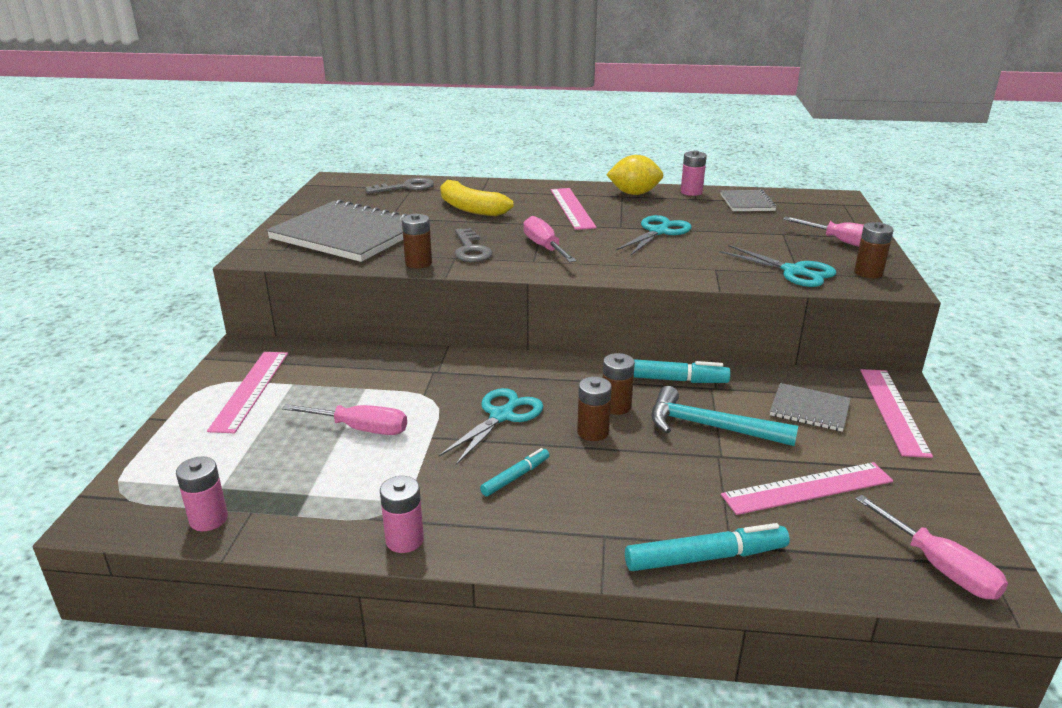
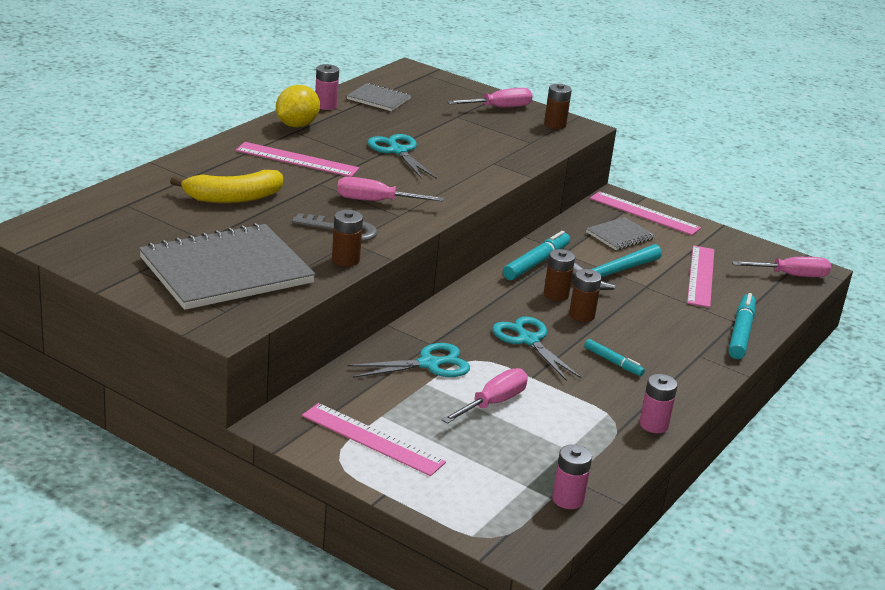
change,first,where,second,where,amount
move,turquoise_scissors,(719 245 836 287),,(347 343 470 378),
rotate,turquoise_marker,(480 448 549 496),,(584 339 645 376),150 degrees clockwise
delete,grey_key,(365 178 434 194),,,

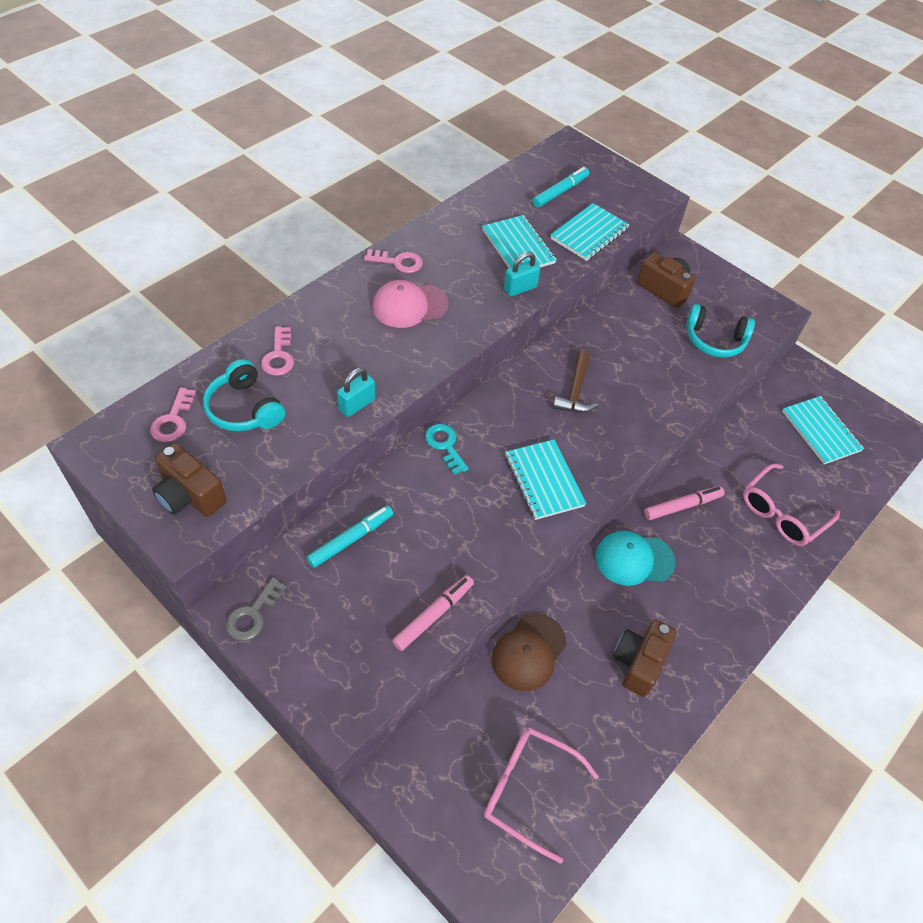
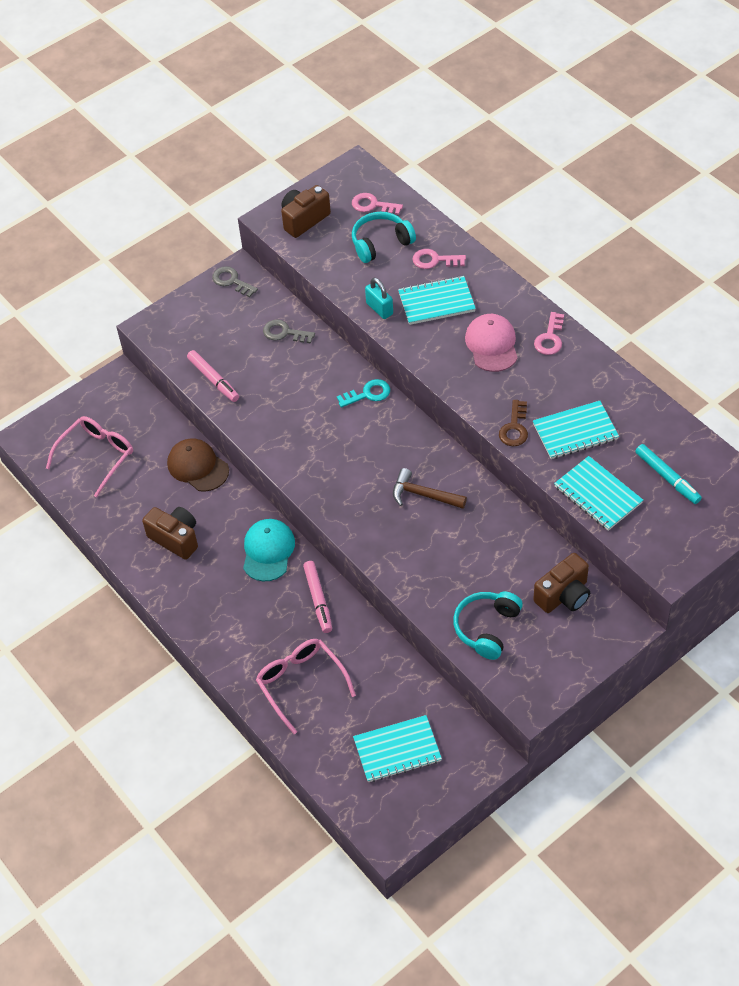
change,first,where,second,where,amount
replace,turquoise_marker,(307 505 393 568),grey_key,(263 320 315 344),
move,turquoise_notebook,(505 440 586 520),,(398 276 476 325),
replace,turquoise_padlock,(504 252 540 297),brown_key,(499 400 528 446),

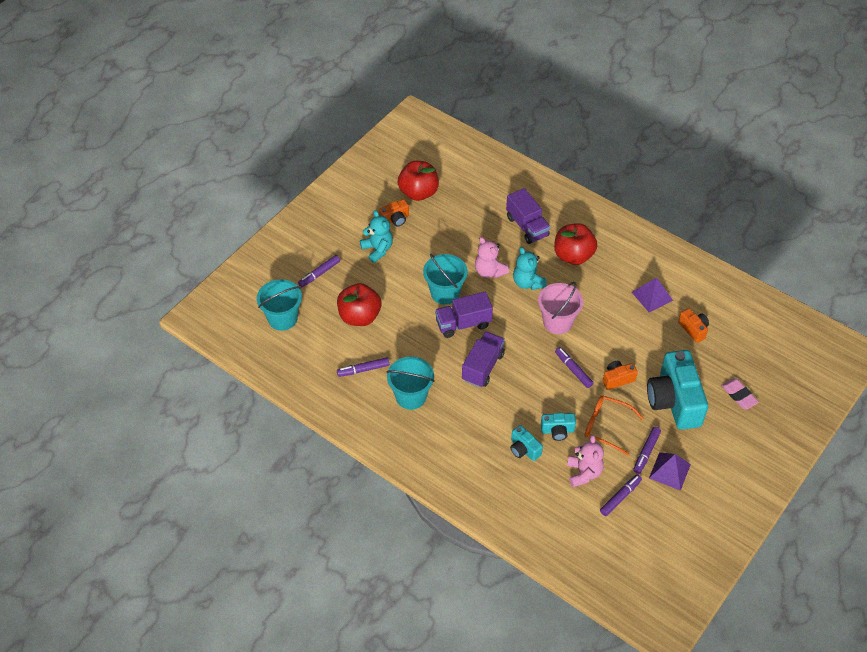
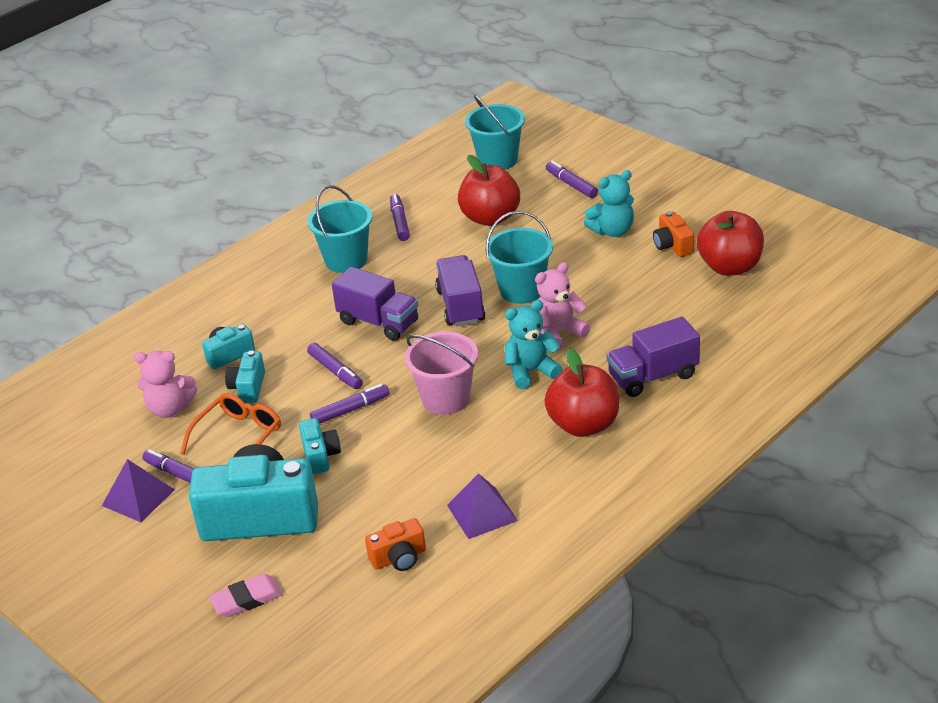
change,first,where,second,where,amount
recolor,orange_camera,(603 361 638 390),turquoise_camera,(299 418 341 474),
move,purple_marker,(600 474 642 516),,(307 343 363 389),

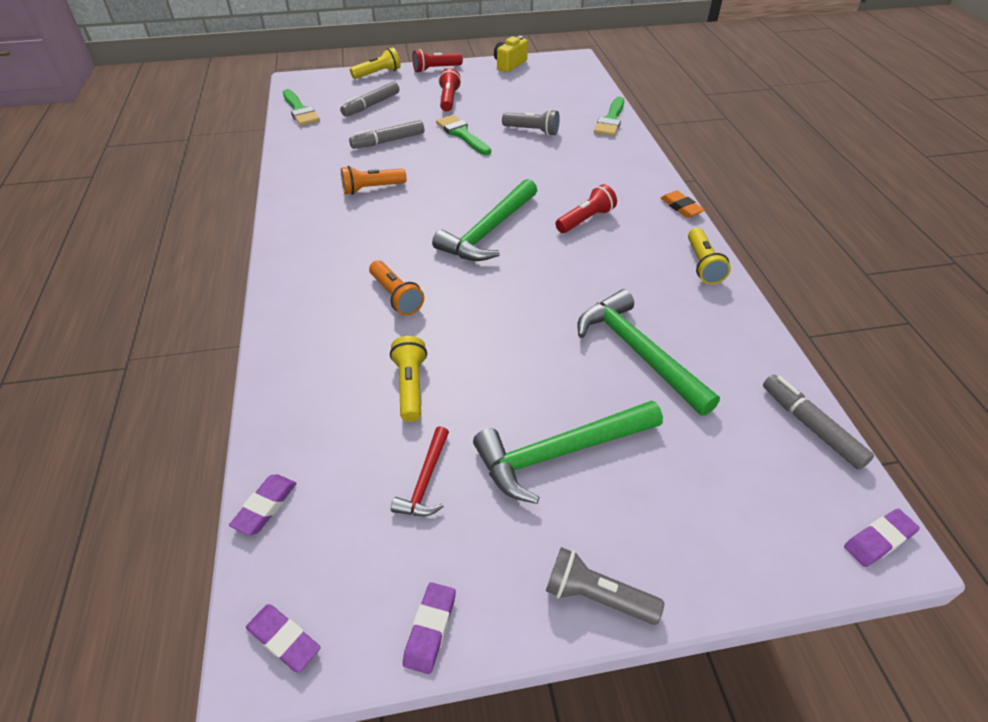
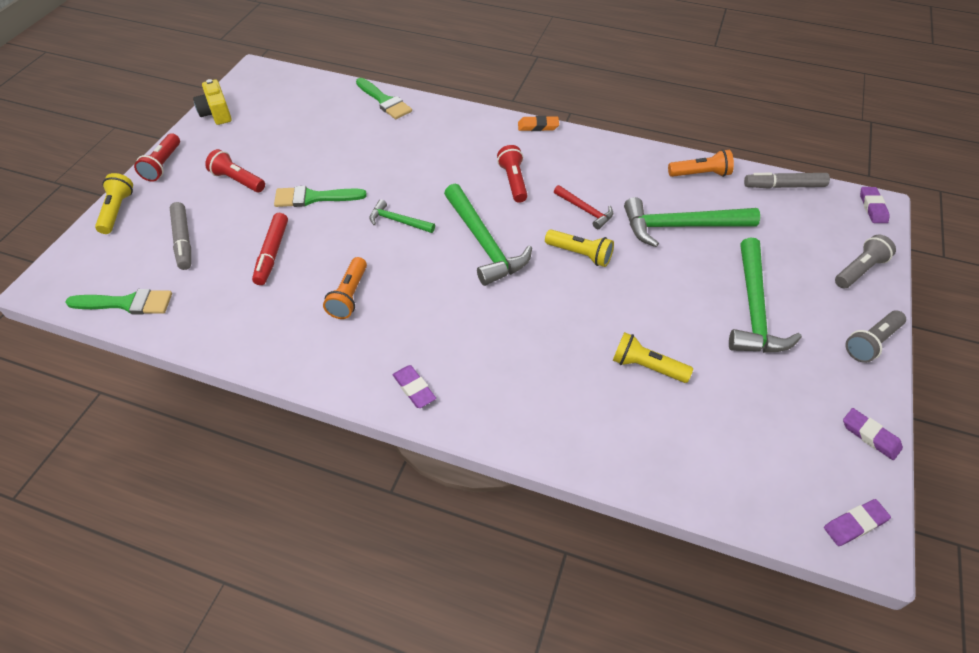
change,first,where,second,where,amount
recolor,grey_marker,(349 120 424 149),red_marker,(252 213 288 285),
insert,,,green_hammer,(369 199 435 233),
move,purple_eraser,(229 474 297 535),,(393 365 436 408),
move,yellow_flashlight,(688 228 731 285),,(545 229 614 267),
move,red_hammer,(391 426 449 516),,(554 185 613 229),
move,orange_flashlight,(369 260 424 316),,(668 149 734 177),
move,grey_flashlight,(502 109 560 136),,(835 235 896 288),

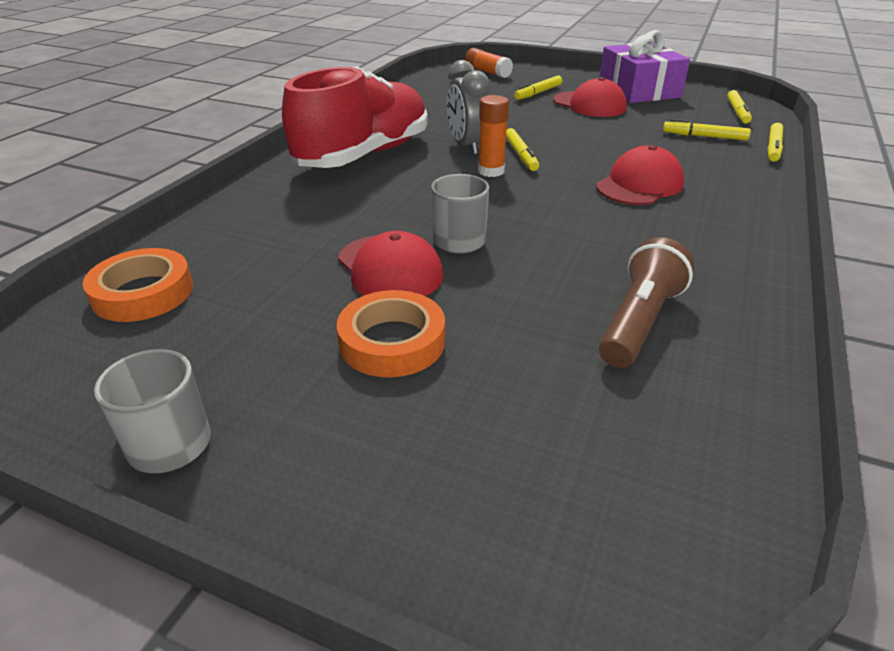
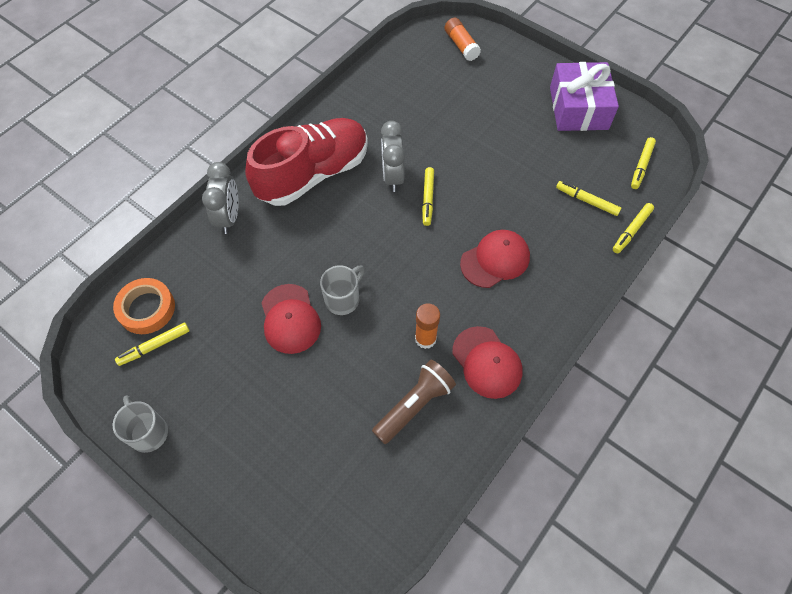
change,first,where,second,where,amount
move,yellow_marker,(514 75 562 100),,(115 323 190 366),
insert,,,grey_clock,(202 162 239 234),
move,orange_glue_stick,(478 95 509 177),,(415 303 440 349),
move,red_cap,(553 77 627 117),,(452 326 523 399),
delete,orange_tape,(337 290 445 378),,,

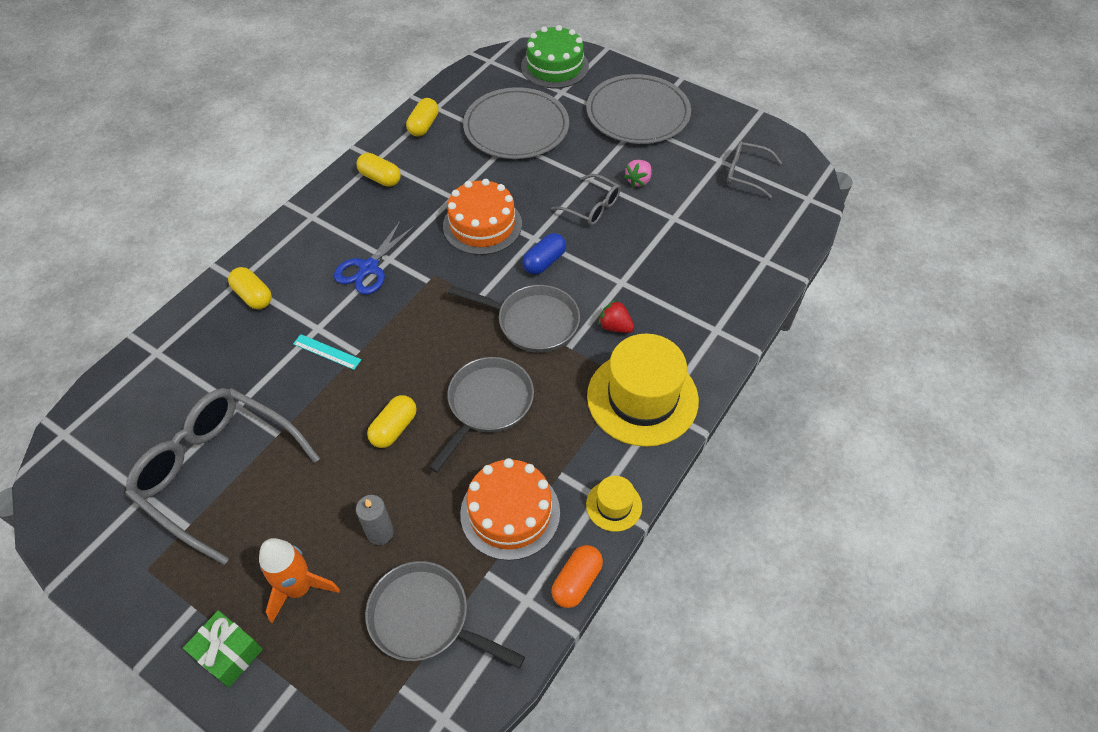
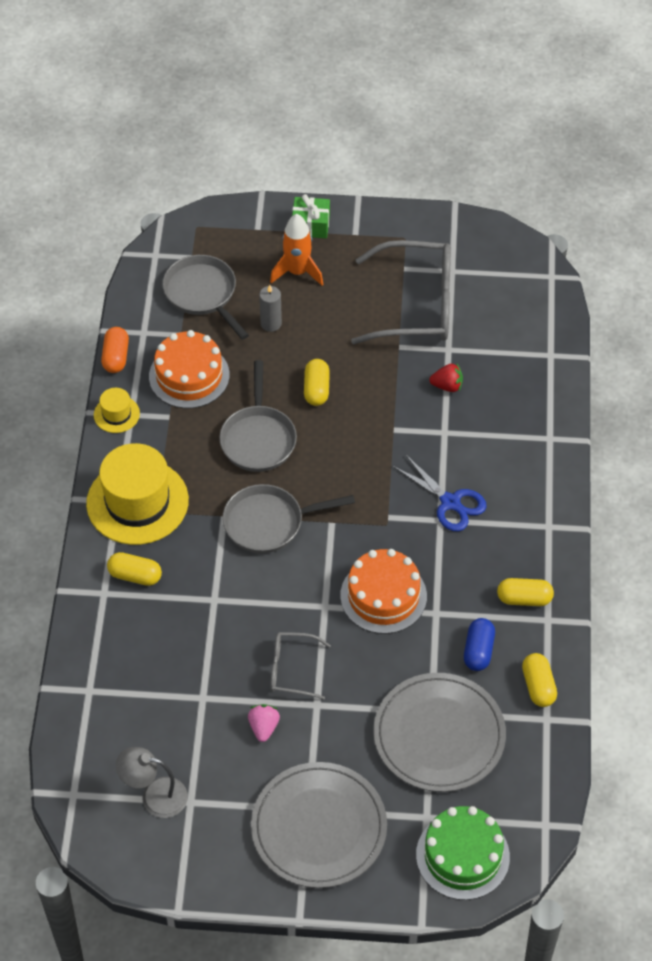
change,first,where,second,where,amount
move,yellow_capsule,(228 267 272 309),,(107 552 162 586),
replace,grey_glasses,(727 141 782 198),grey_lamp,(116 747 188 818),
rotate,grey_pan,(365 561 525 669),,(162 255 249 340),120 degrees counterclockwise
rotate,blue_scissors,(334 220 416 295),,(393 455 487 531),135 degrees clockwise
move,red_strawberry,(598 300 634 333),,(429 363 463 392),
move,blue_capsule,(522 233 566 275),,(464 618 495 671),
delete,turquoise_ruler,(293 334 361 370),,,

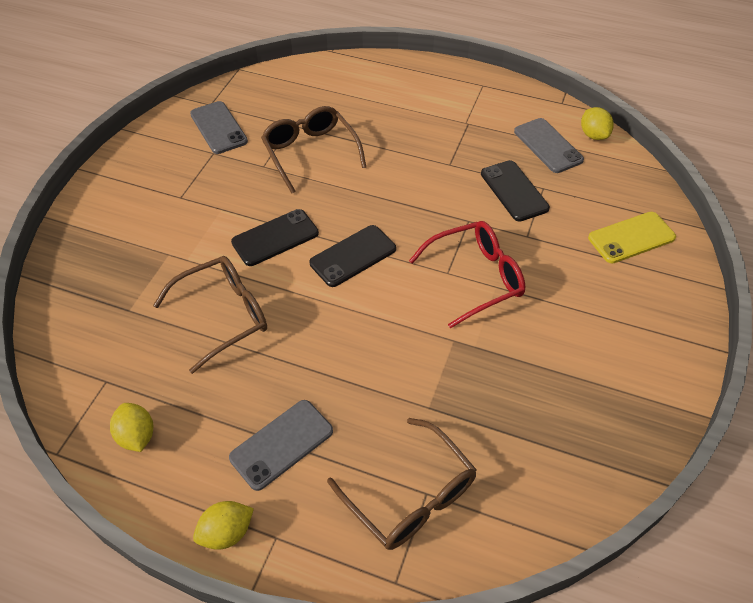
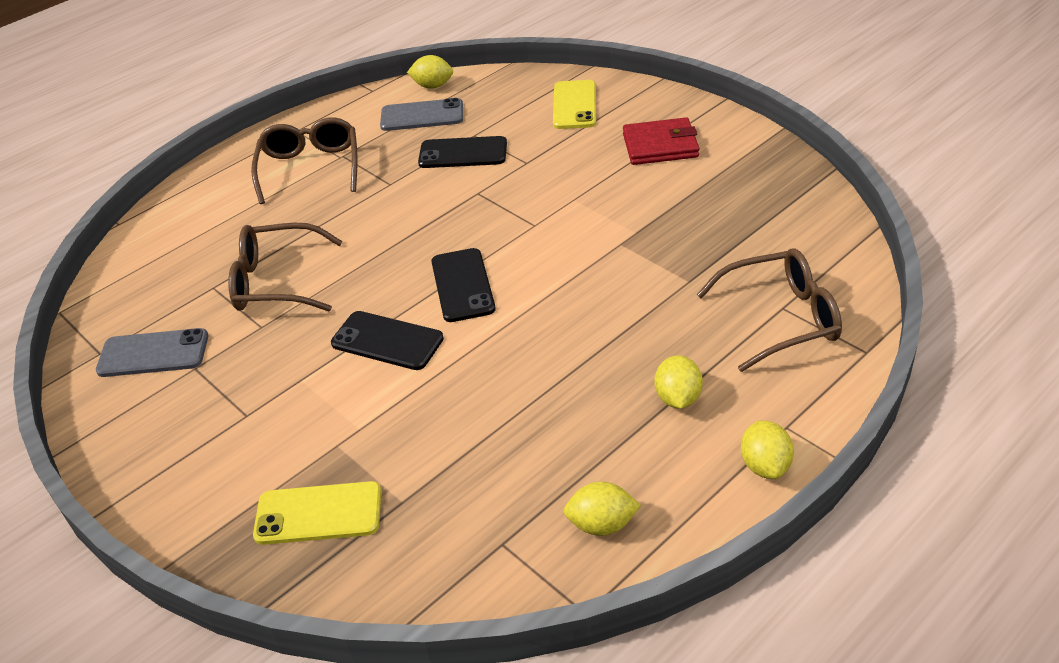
change,first,where,second,where,amount
move,brown_glasses,(153 256 267 374),,(251 117 358 204),
insert,,,yellow_phone,(253 481 381 545),
rotate,black_phone,(231 209 319 266),,(331 311 444 370),60 degrees counterclockwise
insert,,,red_wallet,(623 117 699 165),
replace,grey_phone,(229 400 333 491),yellow_lemon,(655 355 703 409),
delete,red_glasses,(409 221 525 329),,,

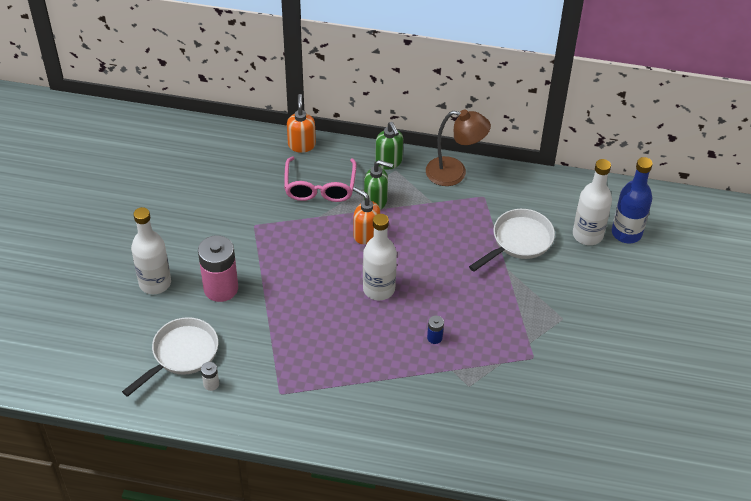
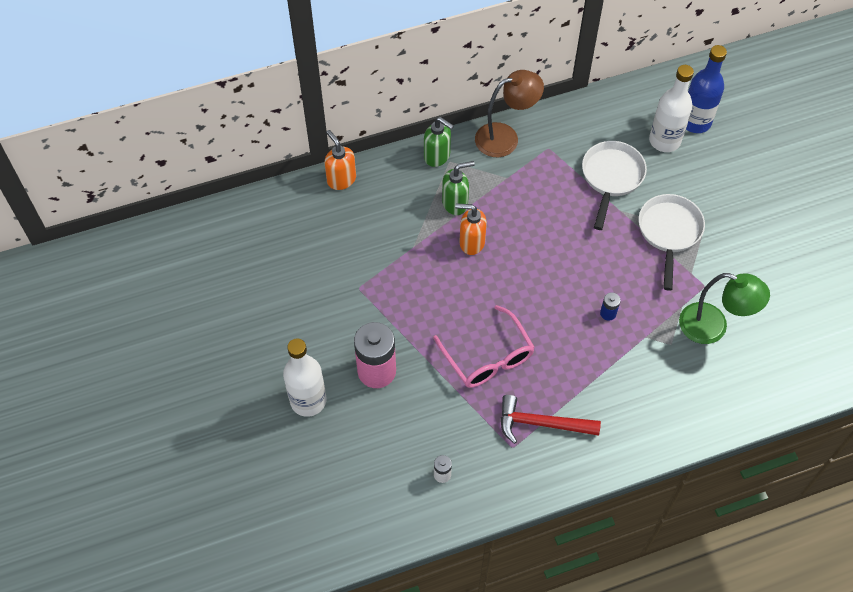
change,first,where,second,where,amount
move,pink_glasses,(284 156 357 202),,(433 305 535 388),
insert,,,red_hammer,(501 395 601 444),
move,white_pan,(122 317 218 397),,(639 194 705 291),
insert,,,green_lamp,(679 273 770 344),
delete,white_bottle,(363 214 397 300),,,

